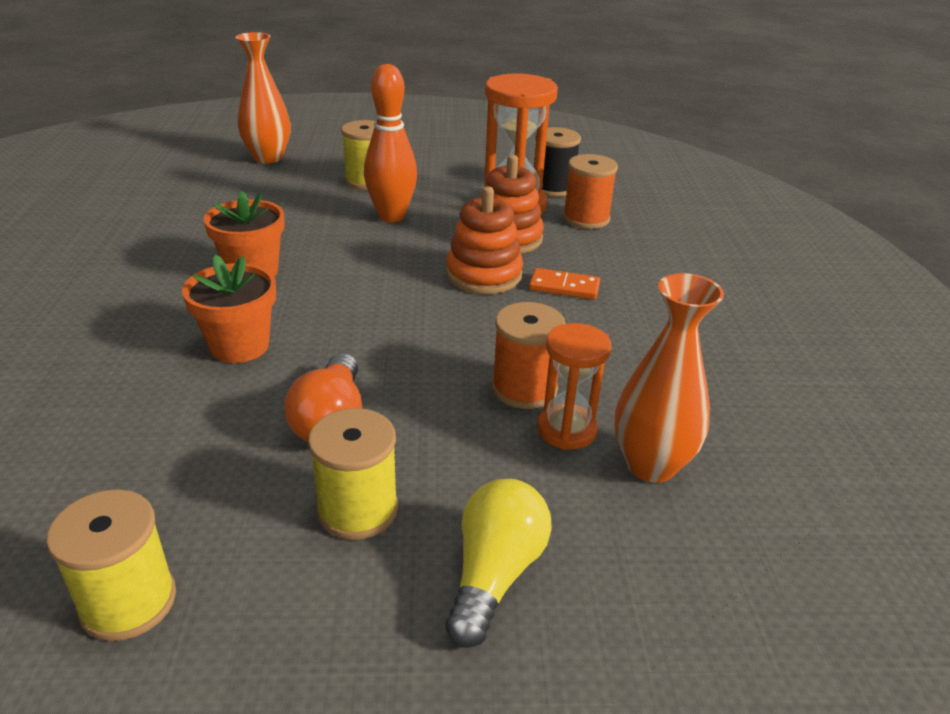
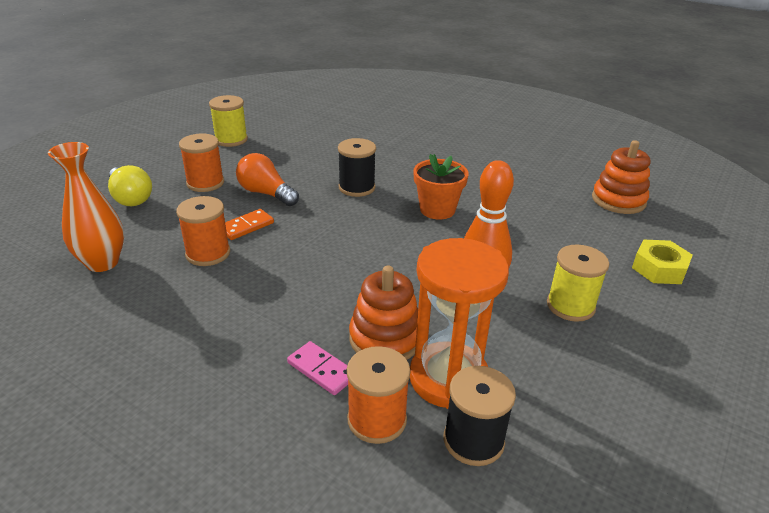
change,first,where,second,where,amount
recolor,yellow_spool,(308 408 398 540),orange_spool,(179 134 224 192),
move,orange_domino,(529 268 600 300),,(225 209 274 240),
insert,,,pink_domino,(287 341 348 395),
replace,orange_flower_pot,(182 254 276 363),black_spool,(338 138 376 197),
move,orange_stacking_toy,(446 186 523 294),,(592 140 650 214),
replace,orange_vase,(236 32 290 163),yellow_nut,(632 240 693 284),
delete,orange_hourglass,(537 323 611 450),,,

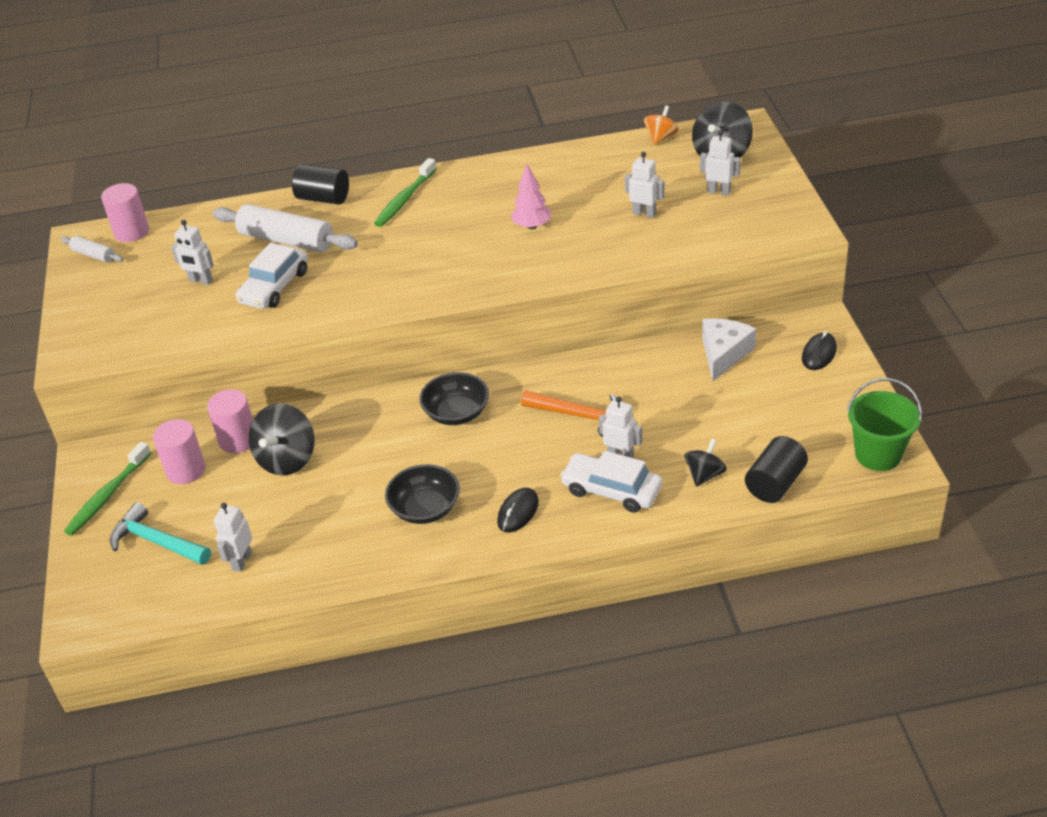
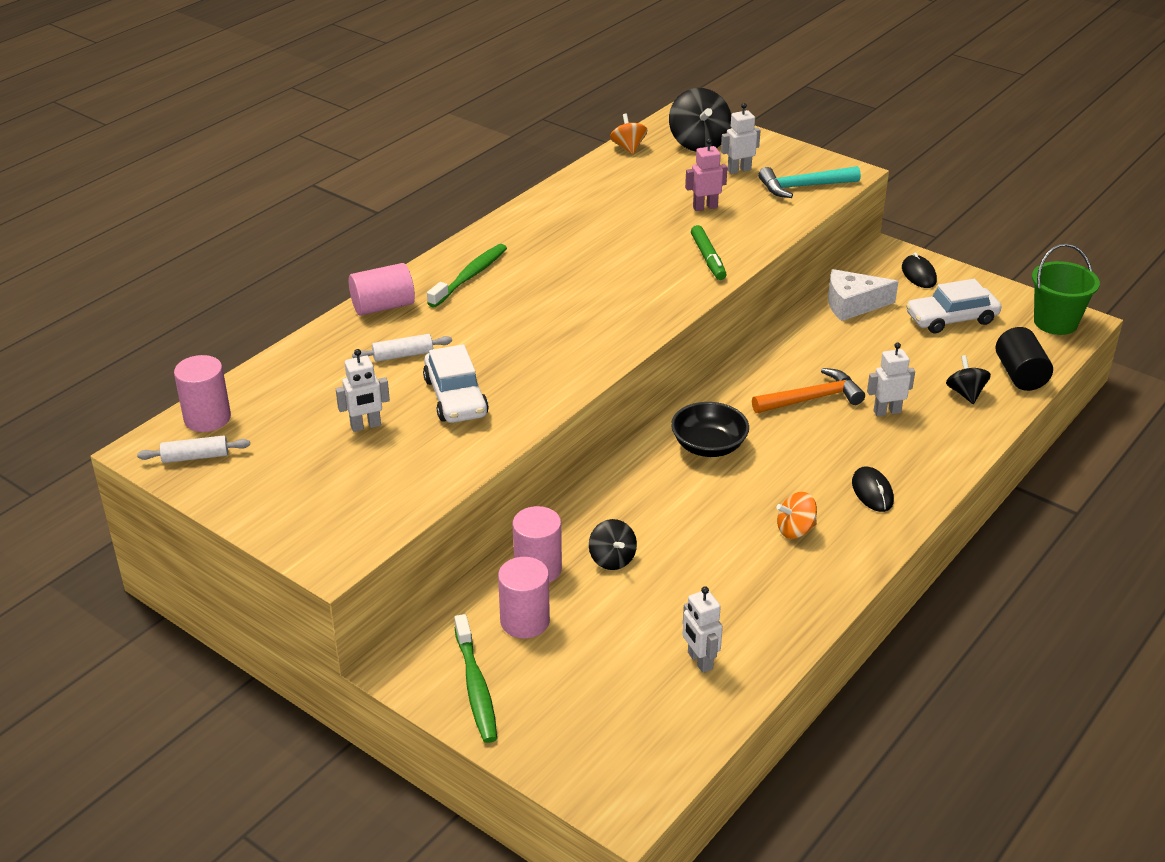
change,first,where,second,where,amount
recolor,black_cylinder,(292 164 349 205),pink_cylinder,(348 263 415 316),
resize,white_rolling_pin,(213 204 358 252),,(352 334 452 362),x0.50
rotate,green_toothbrush,(374 158 437 227),,(427 244 507 307),135 degrees counterclockwise
resize,black_spinning_top,(249 403 315 476),,(589 519 637 570),x0.59
recolor,white_robot,(625 152 664 218),pink_robot,(685 139 728 211),
insert,,,green_marker,(691 225 727 280),
move,turquoise_hammer,(110 502 211 565),,(758 166 861 198),
replace,black_bowl,(385 464 460 524),orange_spinning_top,(776 492 817 539),
rotate,white_cheese,(702 318 756 381),,(828 269 899 321),75 degrees counterclockwise
move,white_car,(560 451 662 513),,(906 279 1001 333),
delete,pink_tree,(511 164 551 229),,,

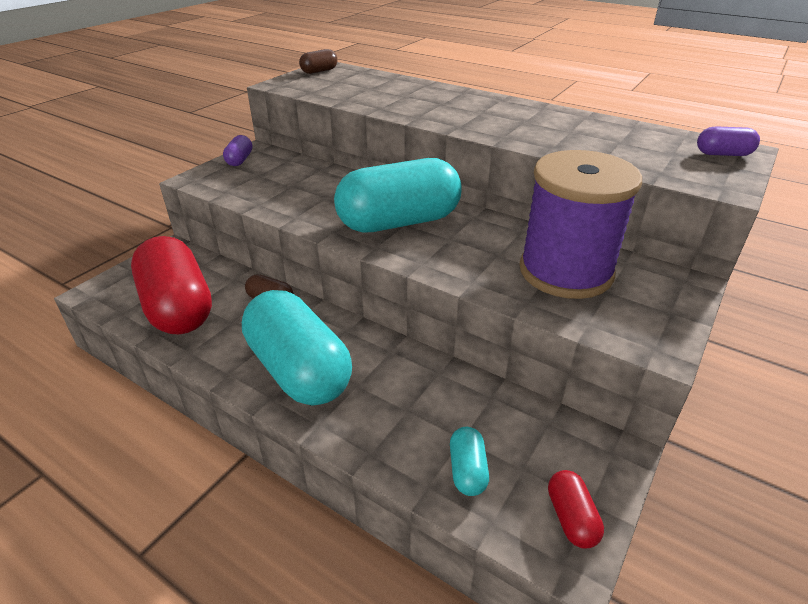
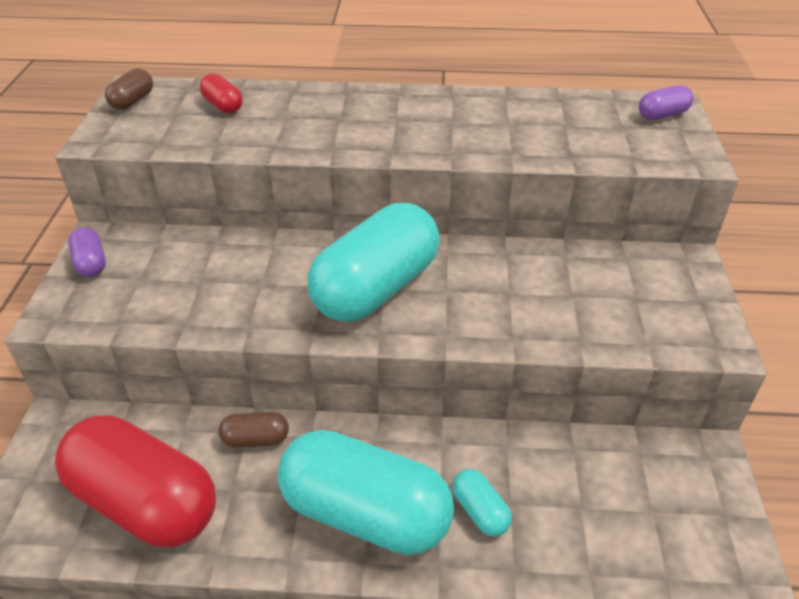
change,first,where,second,where,amount
move,red_capsule,(548 470 604 549),,(200 73 243 113),
move,turquoise_capsule,(450 427 489 496),,(453 469 512 536),
delete,purple_spool,(520 150 642 299),,,

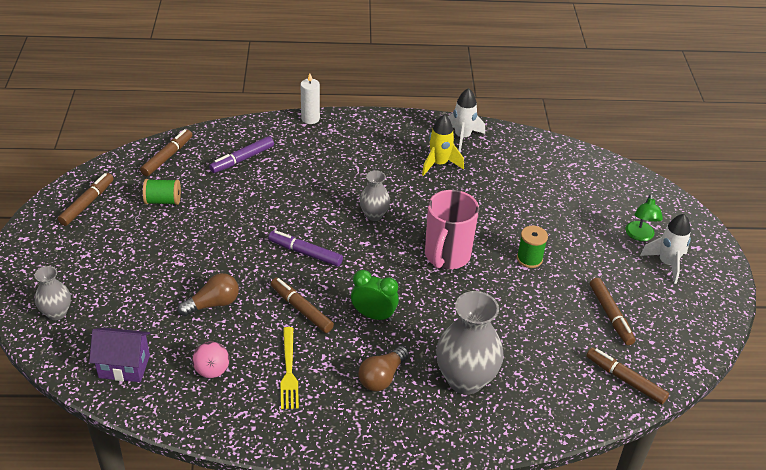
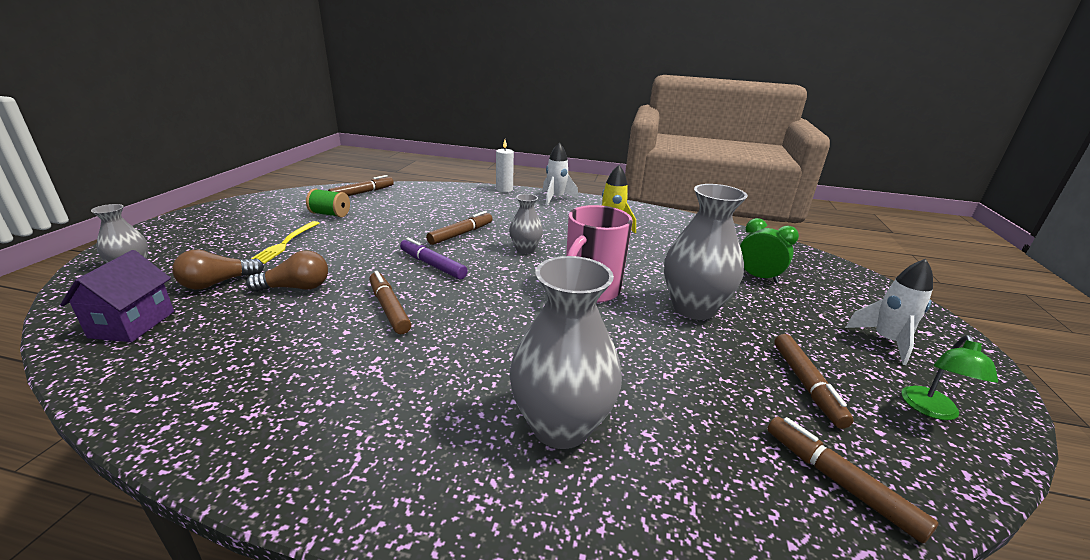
change,first,where,second,where,amount
rotate,purple_house,(89 328 150 382),,(60 250 174 342),75 degrees clockwise
move,brown_light_bulb,(358 346 409 391),,(172 250 264 290),
move,yellow_fork,(281 327 299 409),,(251 221 320 264),
move,brown_marker,(58 173 114 226),,(426 211 492 245),
move,white_rocket,(448 88 485 153),,(542 142 578 206),
replace,green_spool,(517 226 548 268),grey_vase,(664 184 748 320),
move,green_clock,(351 270 399 322),,(740 218 799 283),
move,green_lamp,(625 194 663 241),,(901 335 998 420),
delete,pink_ball,(192 342 229 378),,,
delete,purple_marker,(209 136 274 173),,,

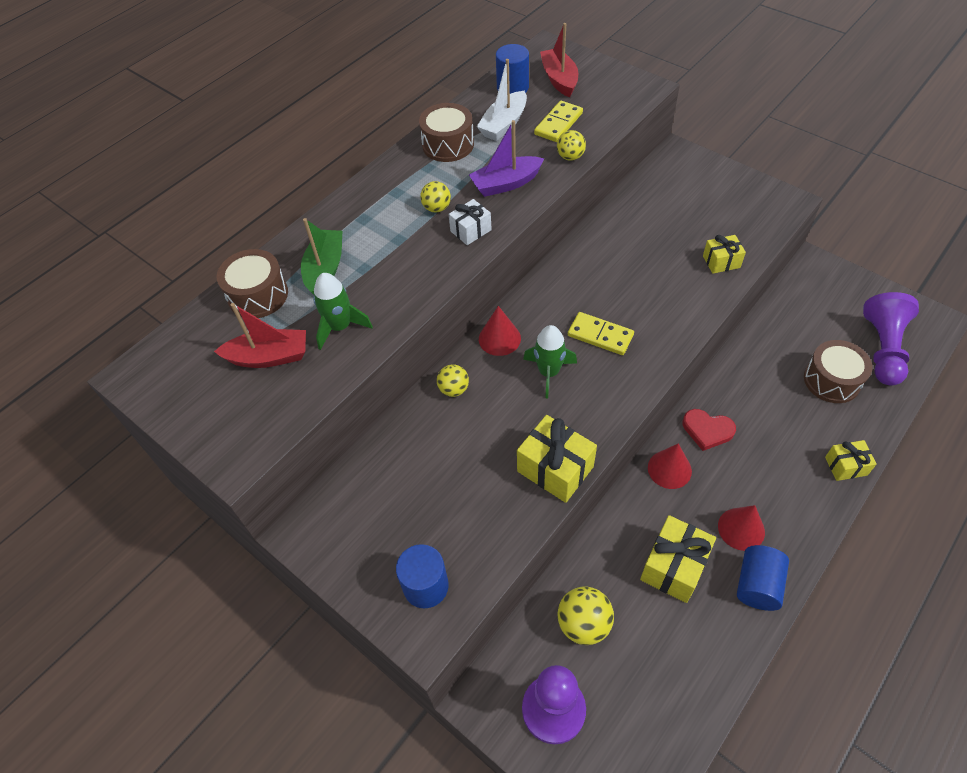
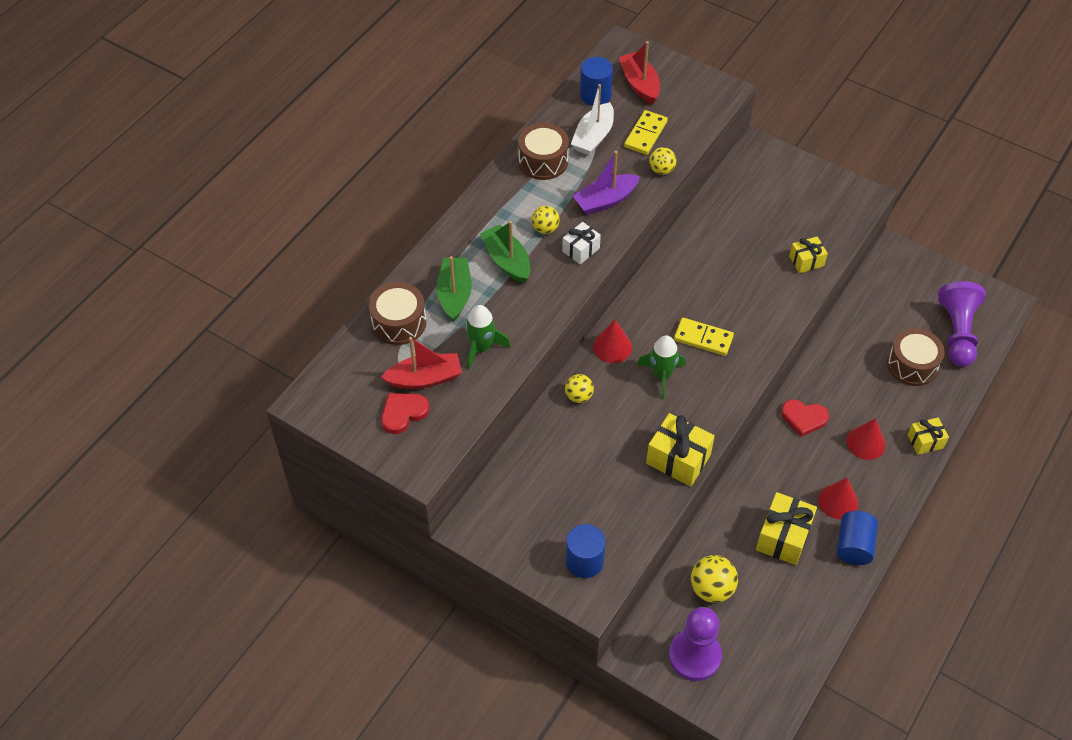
change,first,where,second,where,amount
insert,,,red_heart,(381 393 429 434),
insert,,,green_boat,(480 221 530 283),
move,red_cone,(648 443 692 489),,(847 418 886 460),

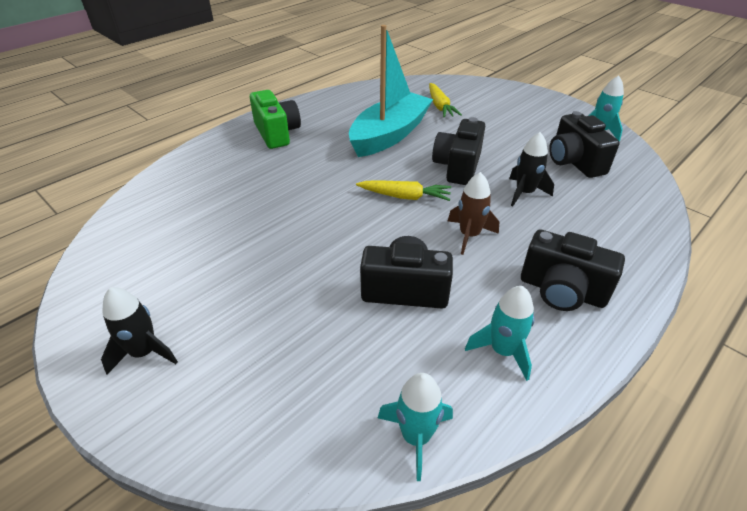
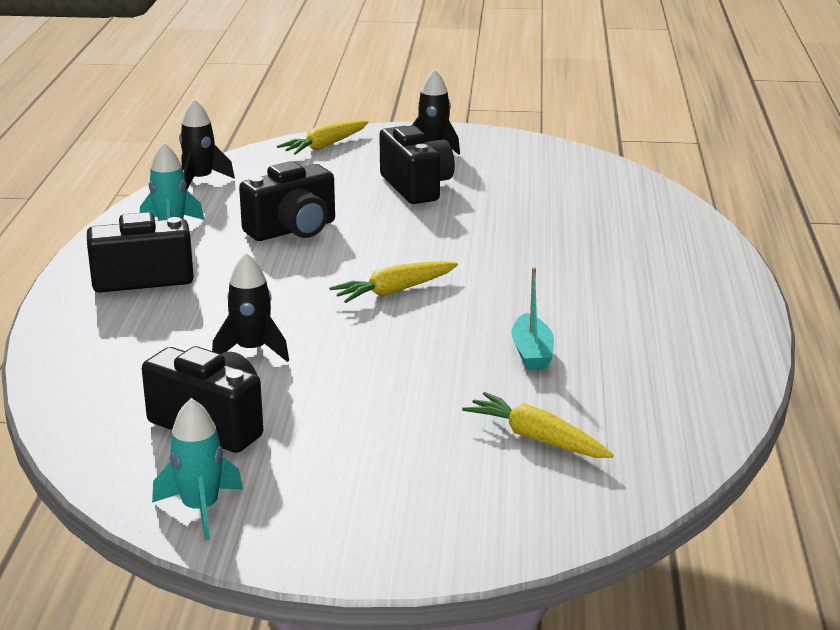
change,first,where,second,where,amount
recolor,turquoise_rocket,(378 373 453 481),black_rocket,(179 99 235 190),
insert,,,yellow_carrot,(277 120 369 155),
move,black_camera,(432 117 485 185),,(379 126 455 204),
resize,turquoise_boat,(349 25 433 157),,(511 267 554 370),x0.44
delete,green_camera,(250 90 301 149),,,
delete,brown_rocket,(448 172 499 255),,,

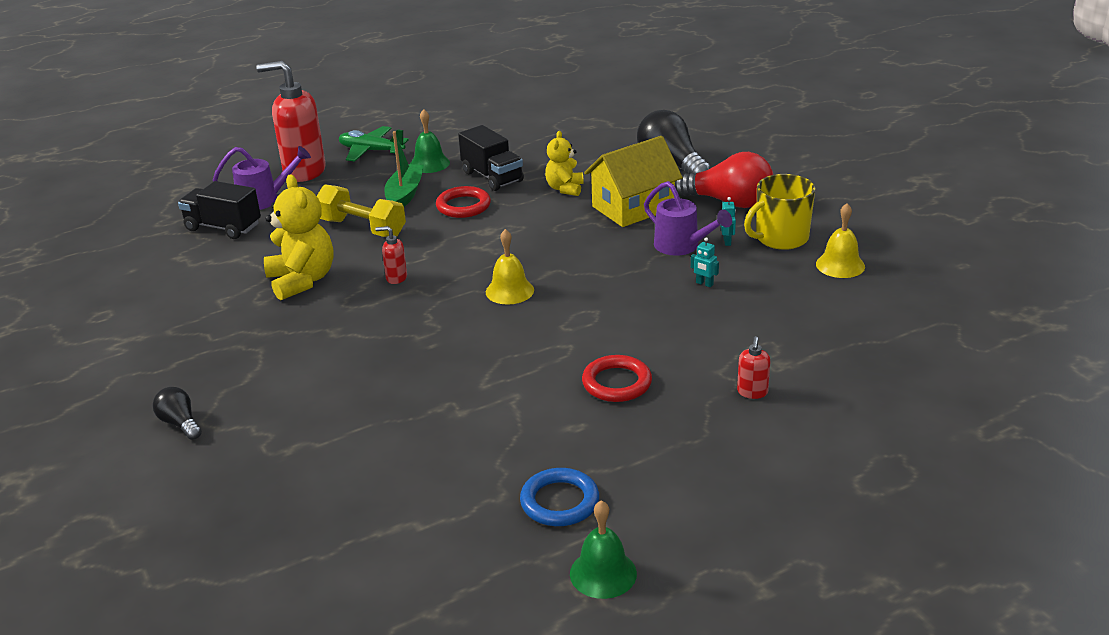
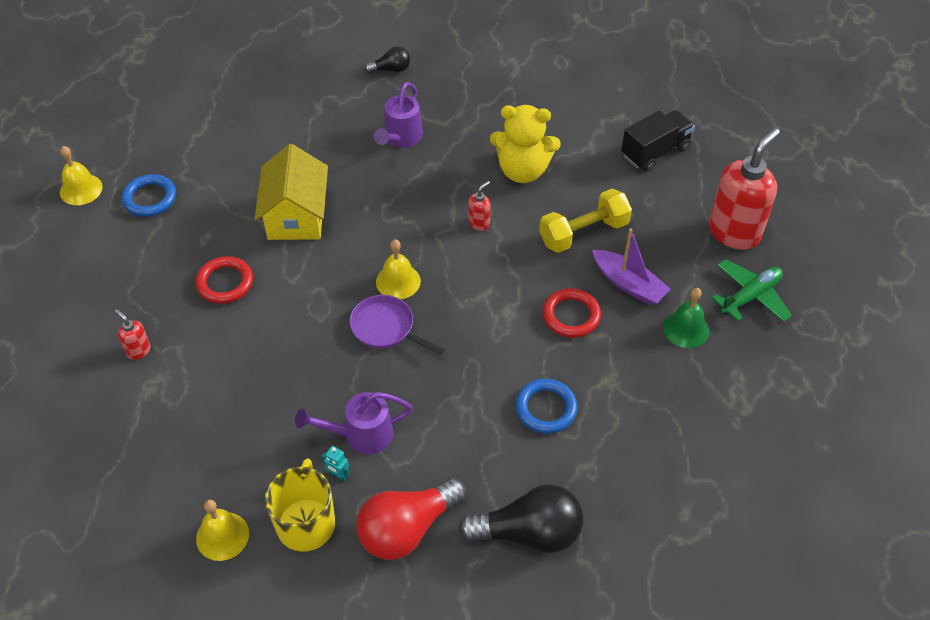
change,first,where,second,where,amount
recolor,green_bell,(570 500 637 599),yellow_bell,(60 146 103 205),
move,yellow_house,(584 136 683 227),,(255 144 328 240),
insert,,,purple_pan,(350 295 444 355),
move,purple_watering_can,(213 146 311 210),,(374 82 423 147),
replace,yellow_teddy_bear,(545 131 584 196),blue_ring,(515 379 578 434),
recolor,green_boat,(384 131 424 207),purple_boat,(592 228 671 305),
delete,black_truck,(458 125 524 191),,,
delete,turquoise_robot,(691 237 719 287),,,

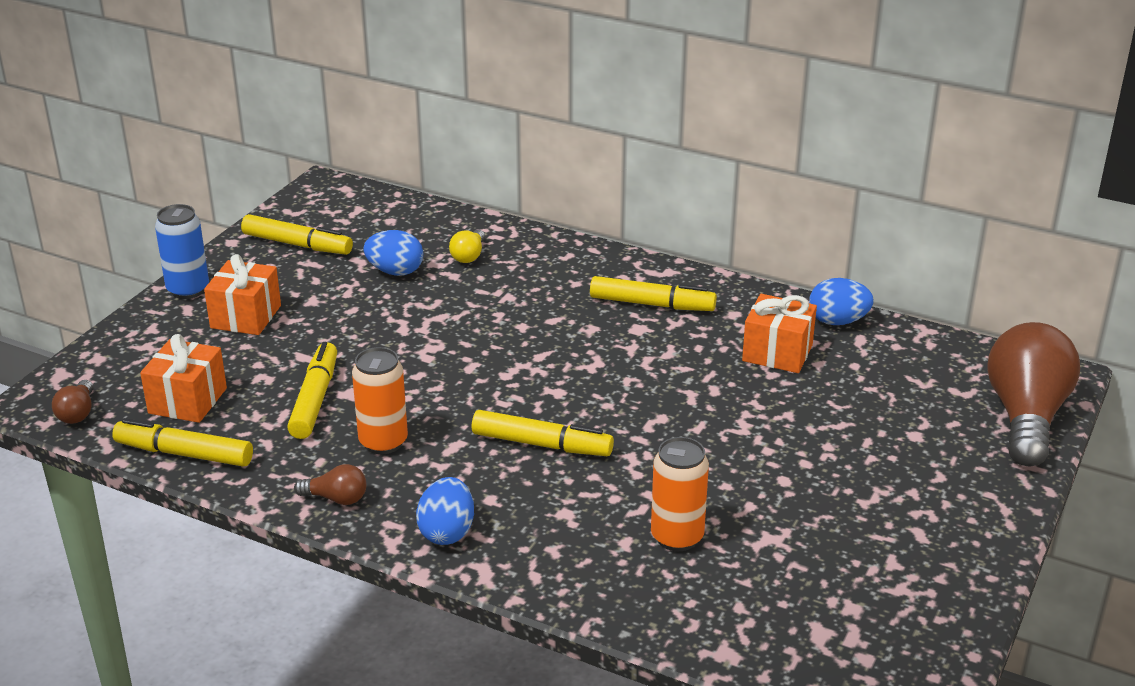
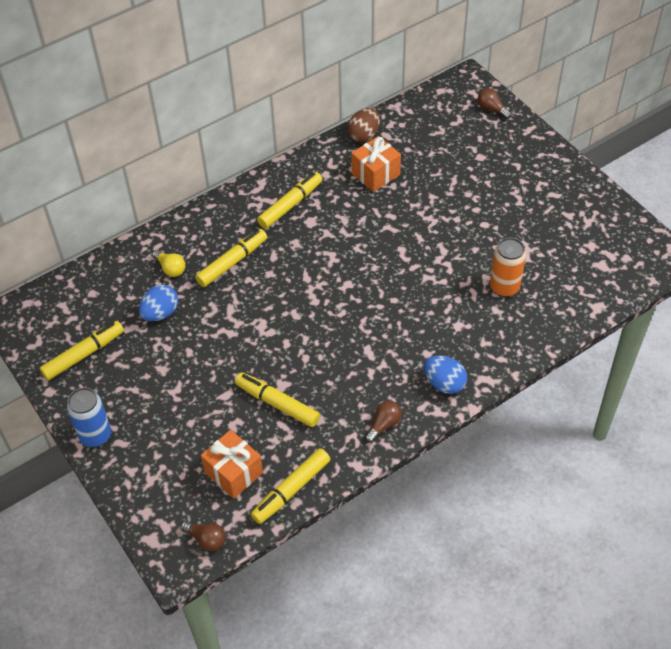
change,first,where,second,where,amount
move,yellow_marker,(472 410 614 456),,(195 229 267 287),
recolor,blue_egg,(809 278 874 325),brown_egg,(348 108 380 143),
resize,brown_light_bulb,(987 322 1080 466),,(478 88 511 119),x0.42
delete,orange_gift,(204 254 281 335),,,
delete,orange_can,(352 347 408 454),,,

